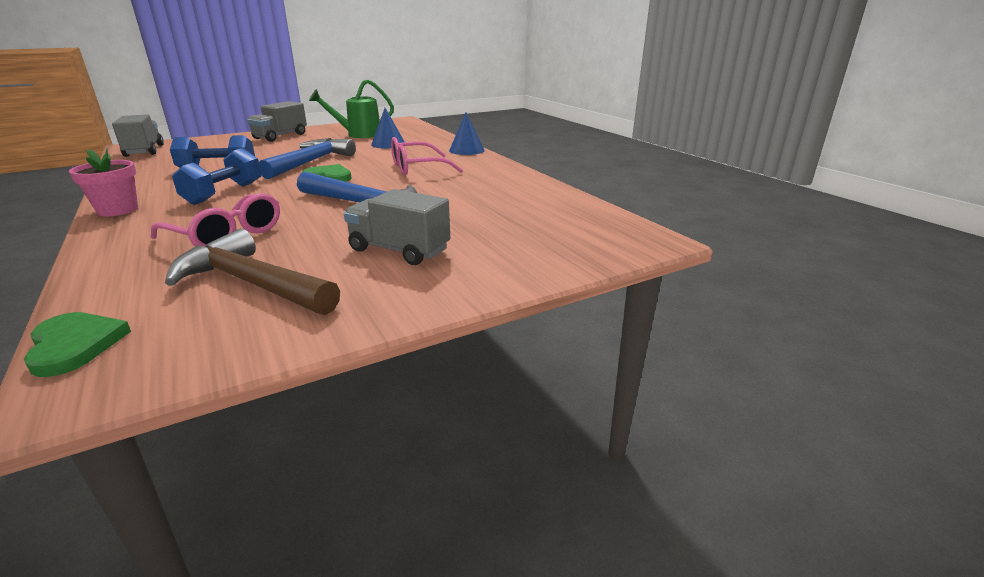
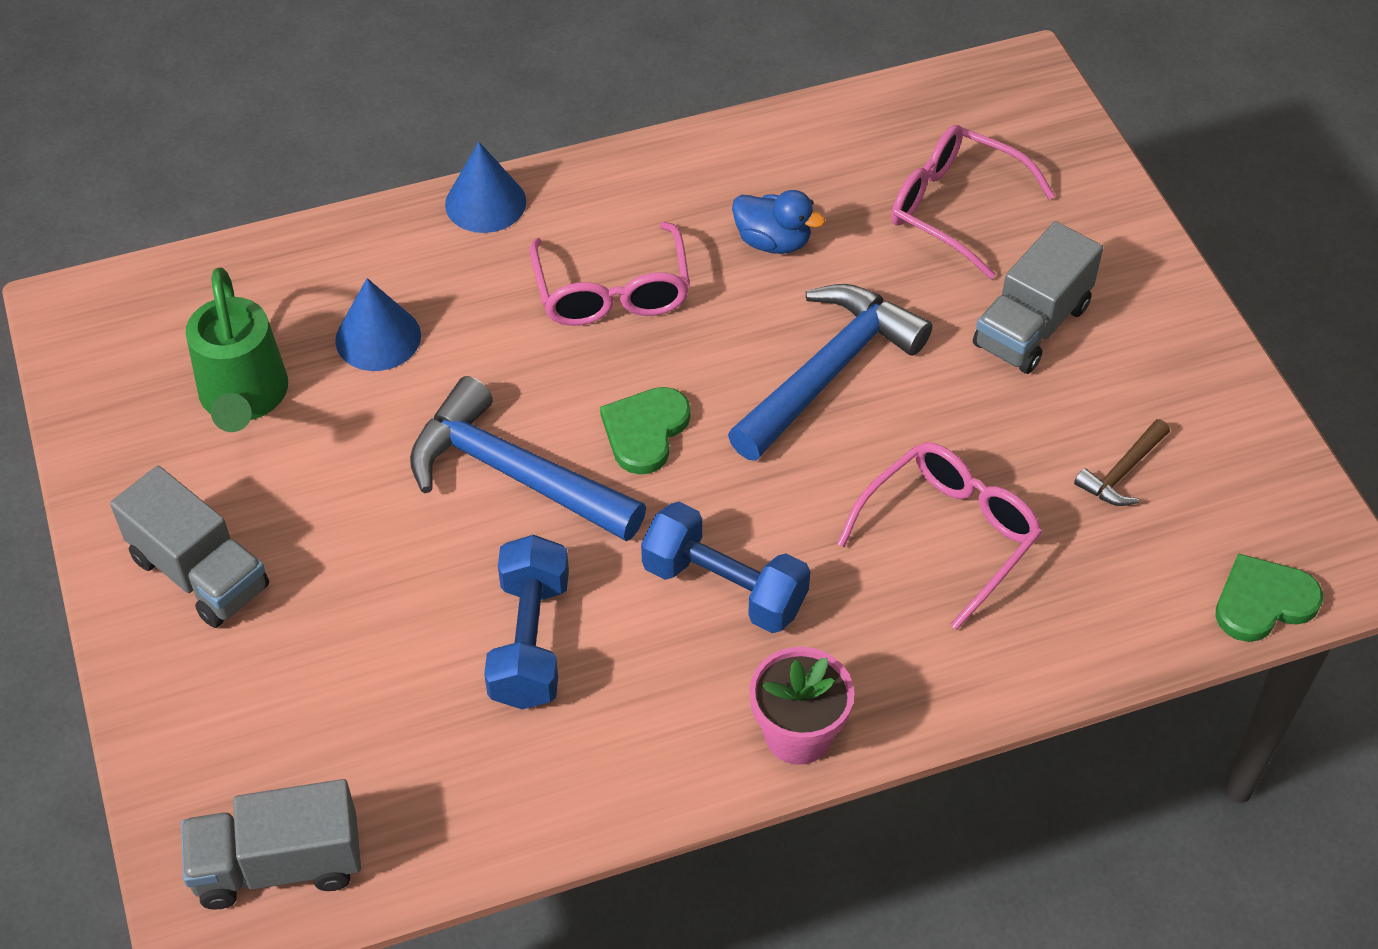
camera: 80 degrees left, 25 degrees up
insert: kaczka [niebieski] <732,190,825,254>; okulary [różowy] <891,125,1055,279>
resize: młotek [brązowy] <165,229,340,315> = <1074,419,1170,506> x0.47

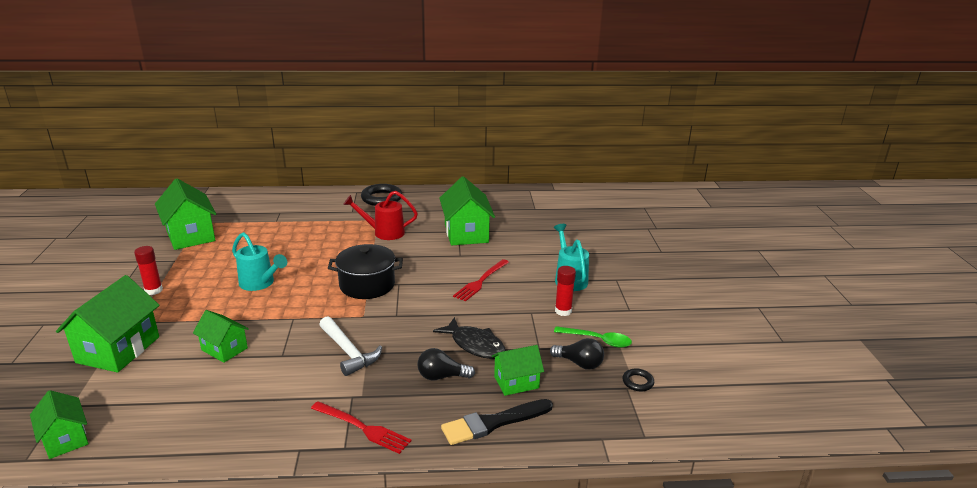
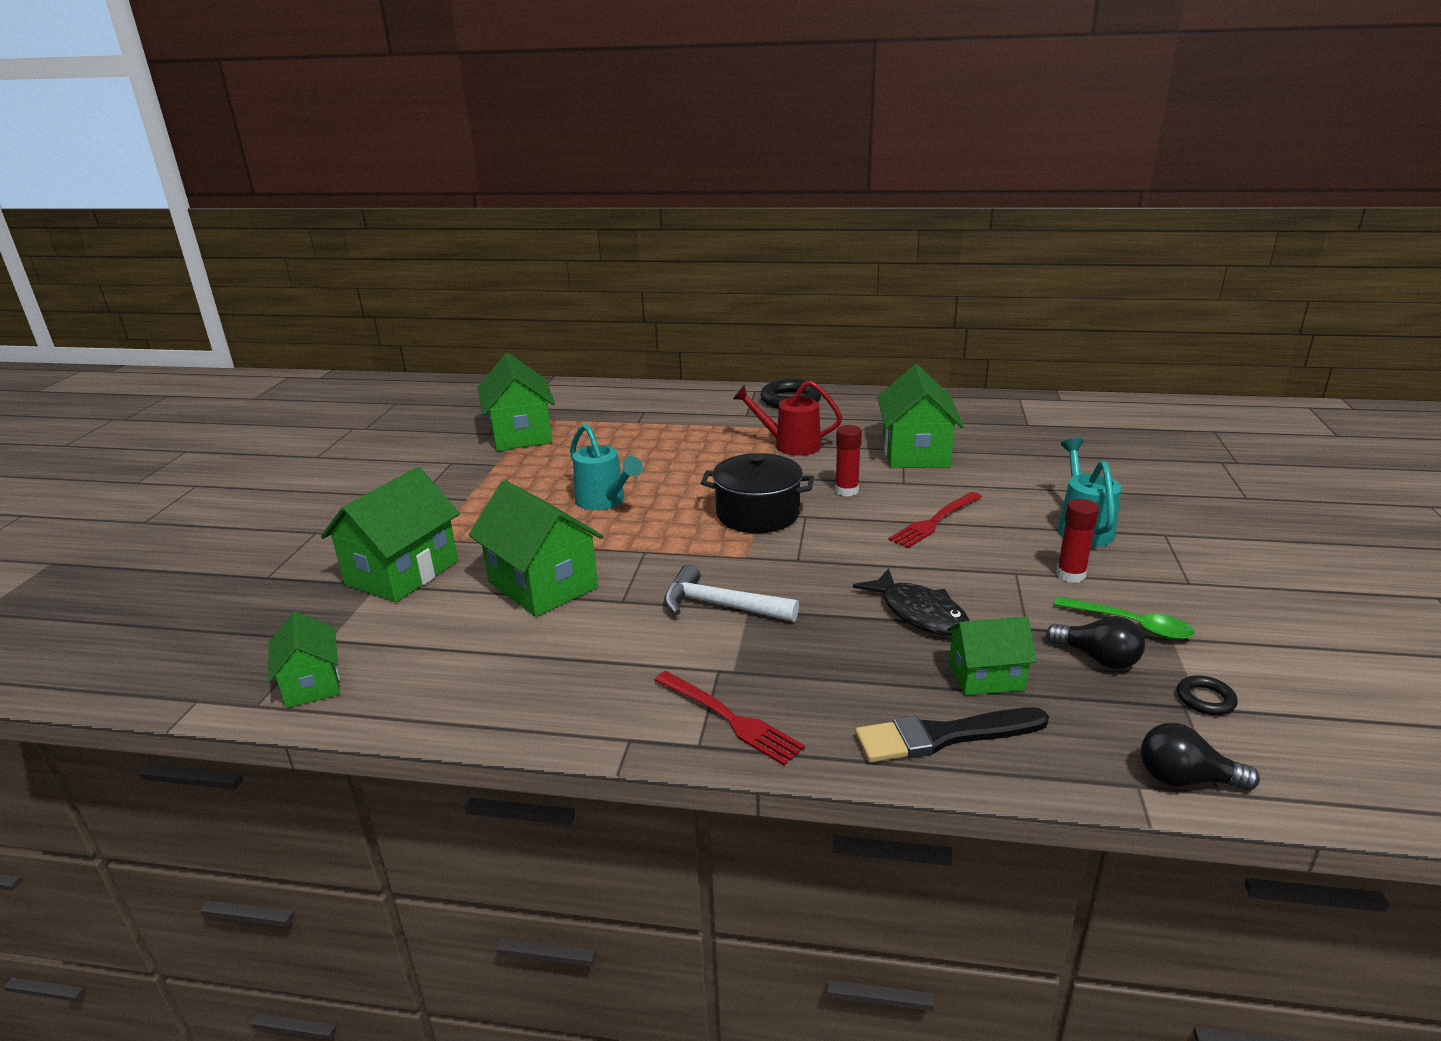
camera: 15 degrees right, 0 degrees up
move: klej w sztyfcie [czerwony] <134,246,163,295> to <835,425,862,496>; żarówka [czarny] <417,348,475,380> to <1141,723,1260,791>
rotate: młotek [biały] <319,316,382,376> = <664,564,799,622> 135 degrees clockwise
resize: domek [zielony] <193,310,249,363> = <469,480,604,617> x1.71

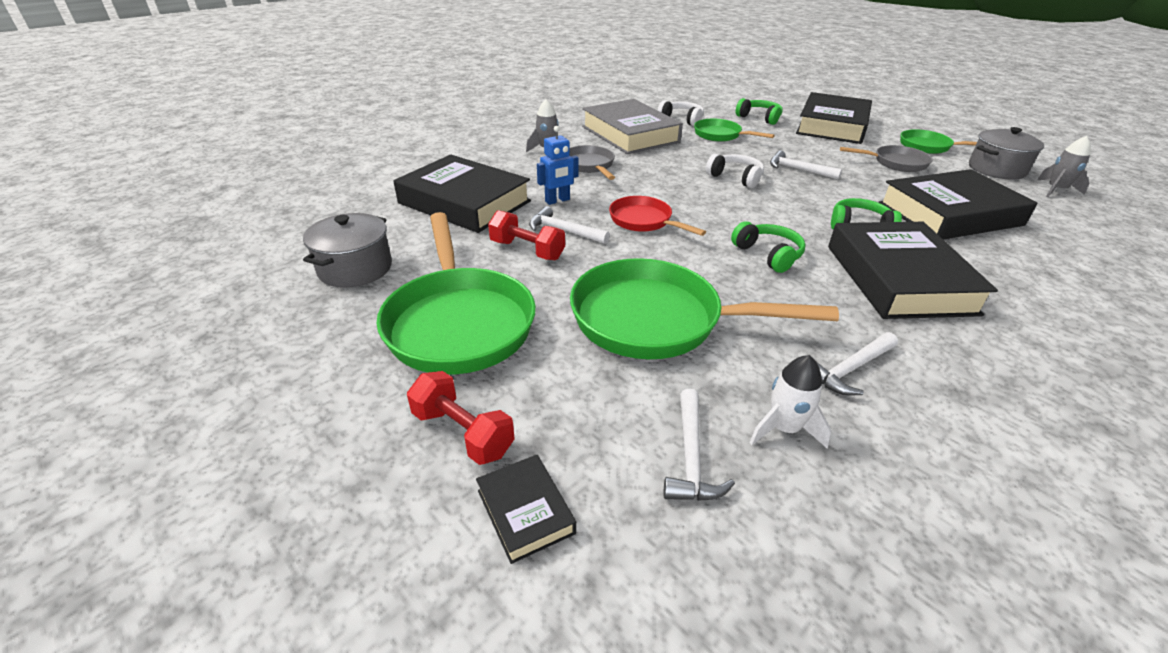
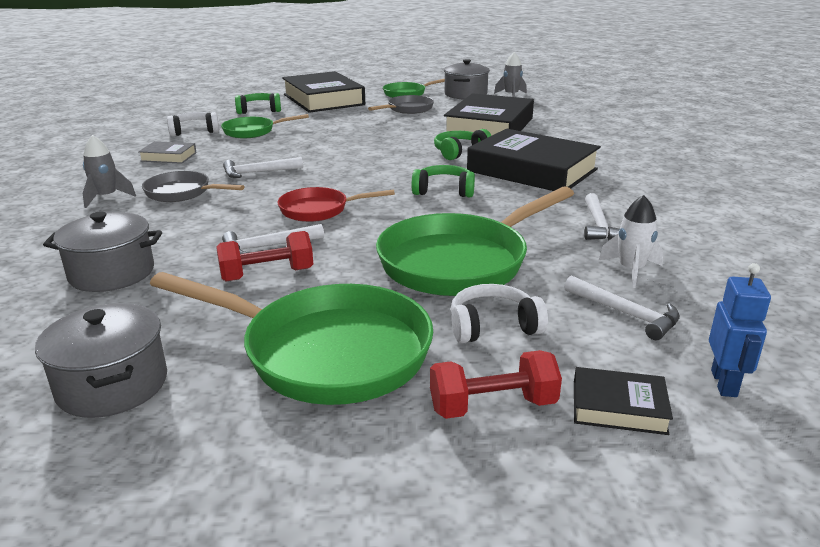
camera: 50 degrees left, 10 degrees down
move: robot [niebieski] <537,126,579,205> to <709,263,771,397>; słuchawki [biały] <706,154,764,188> to <451,284,548,343>; młotek [biały] <770,150,842,180> to <223,157,303,178>
replace: książka [czarny] <394,155,531,233> to garnek [szary] <43,212,162,292>
resize: książka [szary] <582,99,683,154> = <138,141,197,164> x0.45

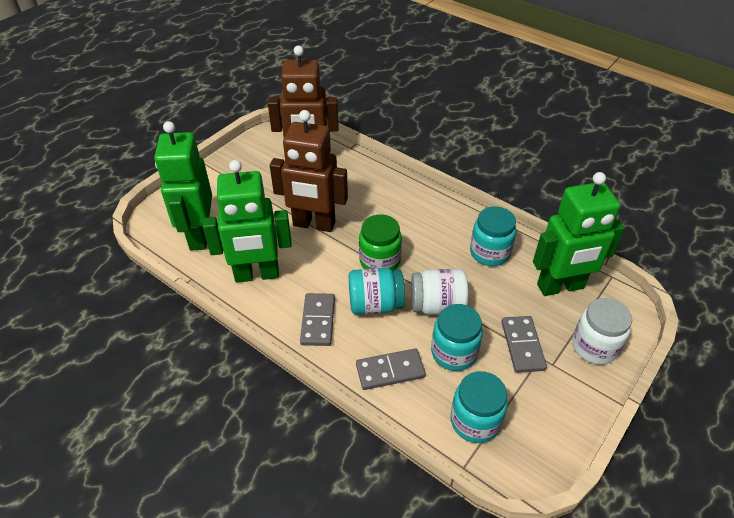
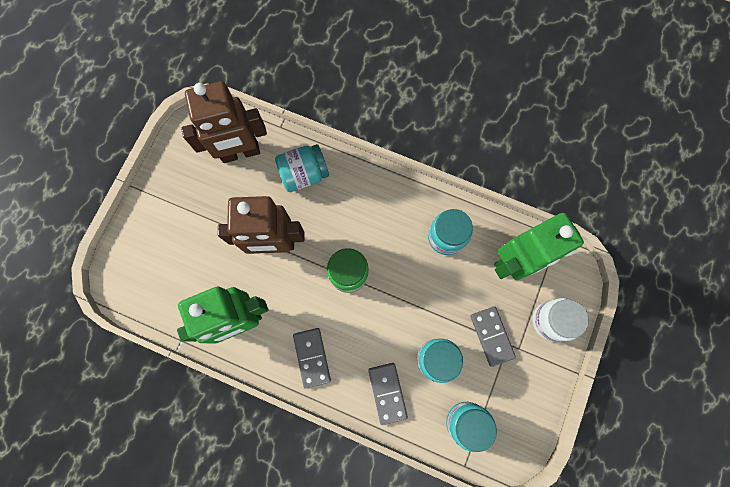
camera: 15 degrees left, 30 degrees up
delete: robot [zielony] <154,121,212,250>; słoik [biały] <411,269,468,315>
move: słoik [turkusowy] <349,268,405,315> to <275,144,329,192>
rotate: kostka domina [szary] <356,348,426,390> = <368,363,408,425> 75 degrees counterclockwise

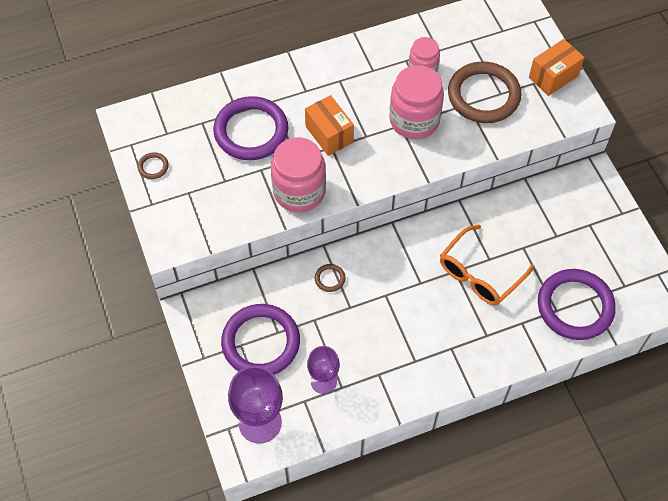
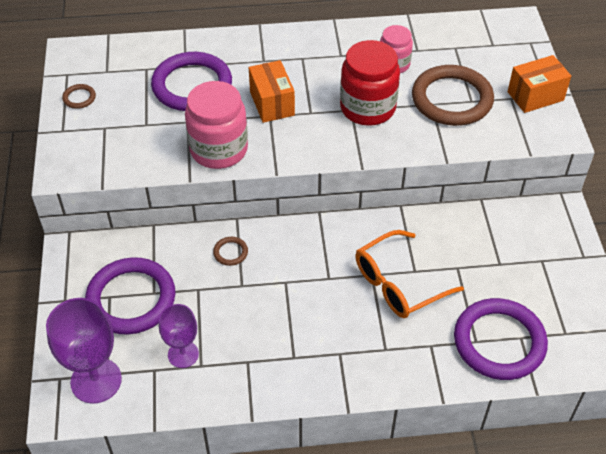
camera: 15 degrees right, 10 degrees down
recolor: słoik [różowy] <389,65,444,139> to słoik [czerwony] <340,40,400,126>

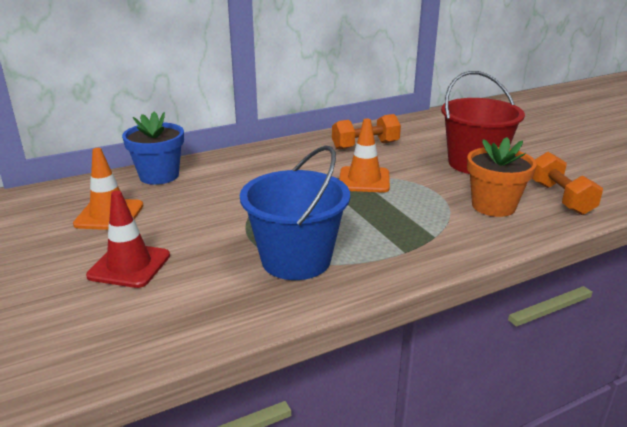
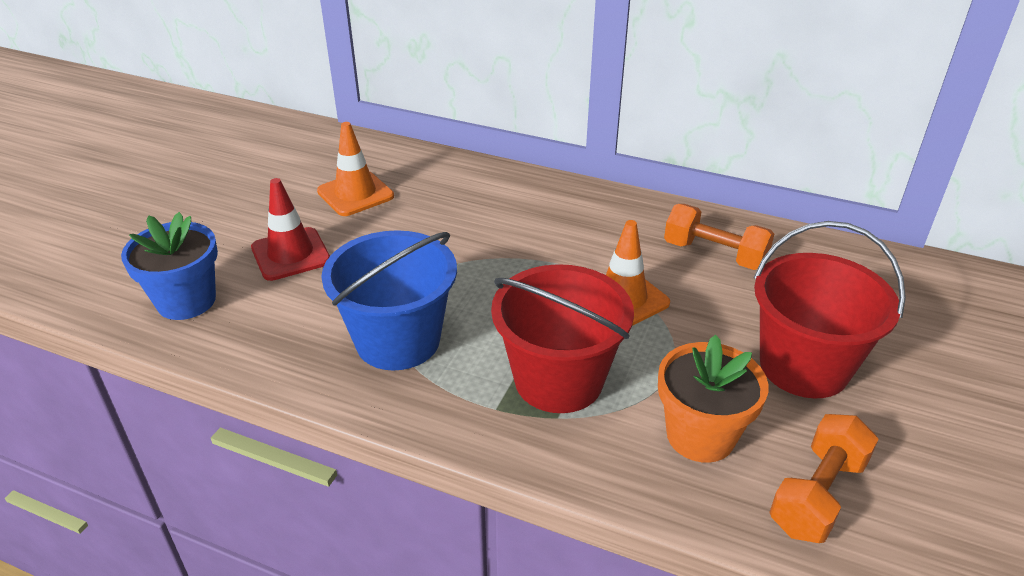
camera: 50 degrees right, 10 degrees up
insert: wiadro [czerwony] <491,264,634,413>
move: doniczka [niebieski] <122,112,184,185> to <121,212,218,320>

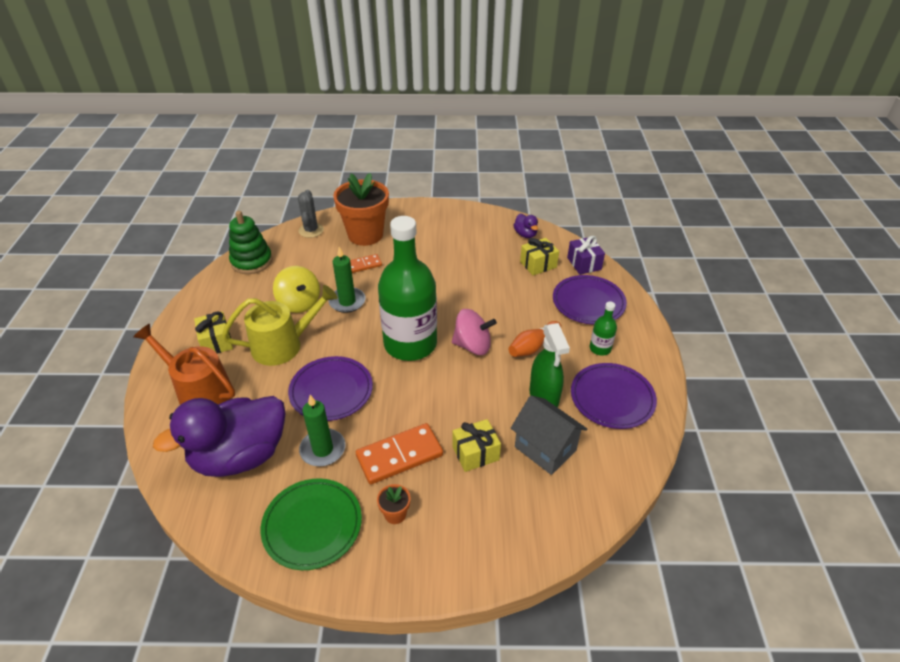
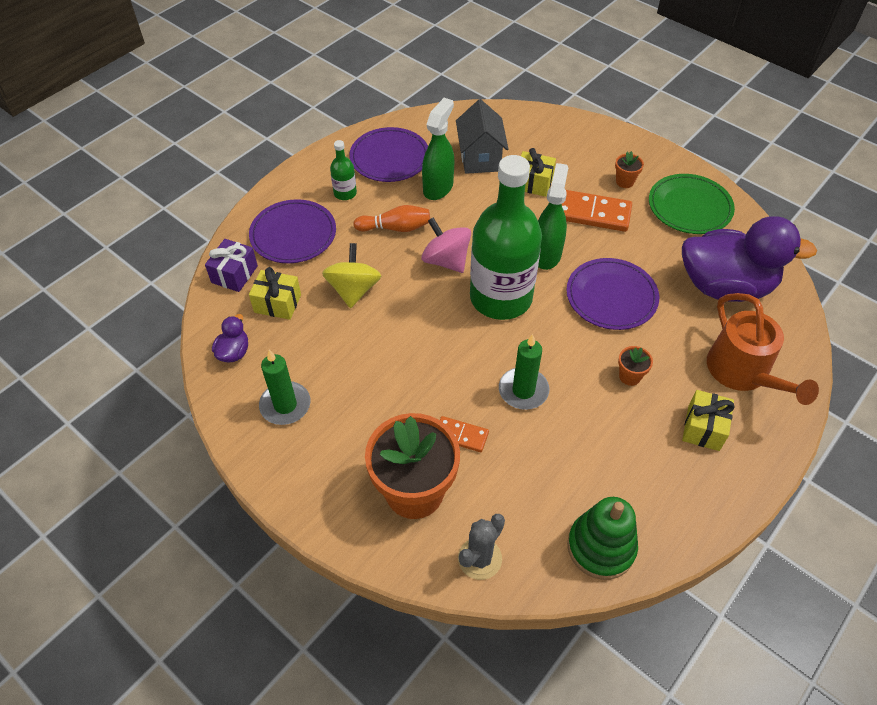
camera: 140 degrees left, 10 degrees up
insert: spryskiwacz [zielony] <538,163,568,270>
move: bączek [żółty] <273,266,320,313> to <322,243,381,308>; świeca [zielony] <299,395,345,466> to <259,350,310,425>
replace: konewka [żółty] <222,285,338,366> to doniczka [pomarańczowy] <618,346,653,386>

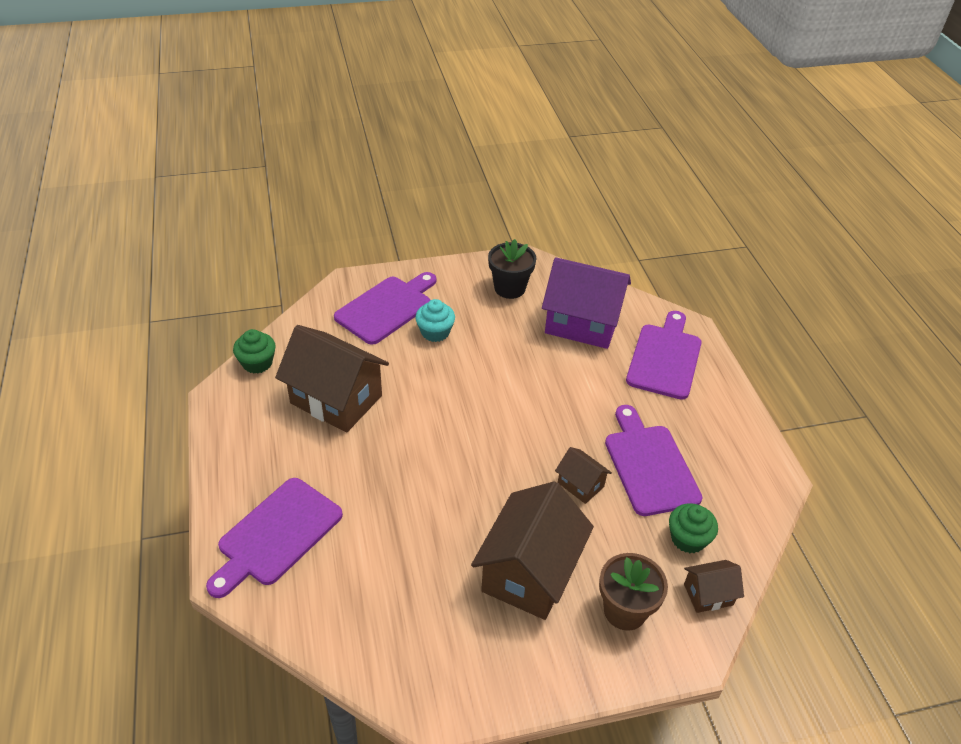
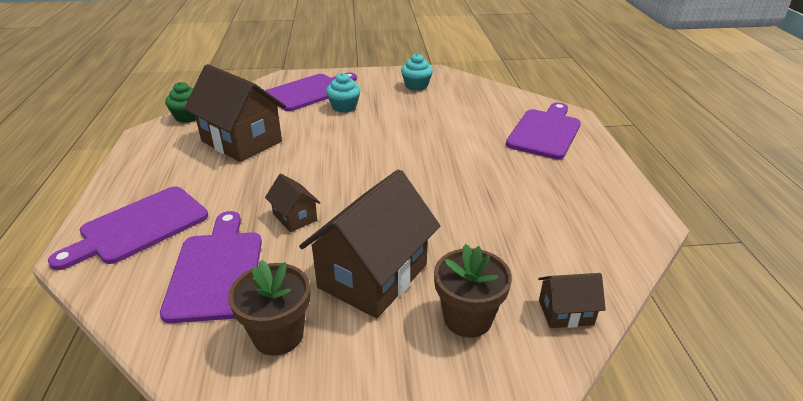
camera: 10 degrees right, 10 degrees down
delete: domek [fioletowy] <542,257,631,349>; muffinka [zielony] <669,503,718,553>
insert: doniczka [brązowy] <228,260,310,356>
move: domek [brązowy] <555,447,612,504> to <265,174,321,232>; deska do krojenia [fioletowy] <605,405,703,516> to <160,211,262,323>
replace: doniczka [czarny] <488,239,536,299> to muffinka [turkusowy] <401,53,433,91>

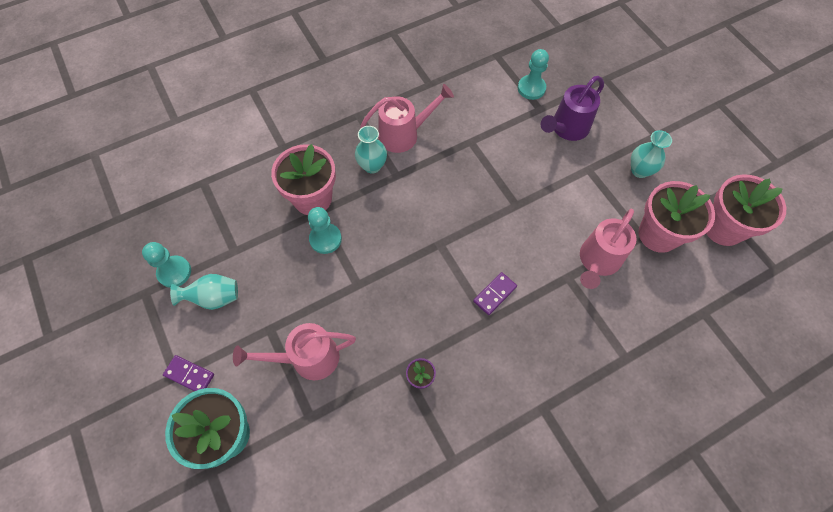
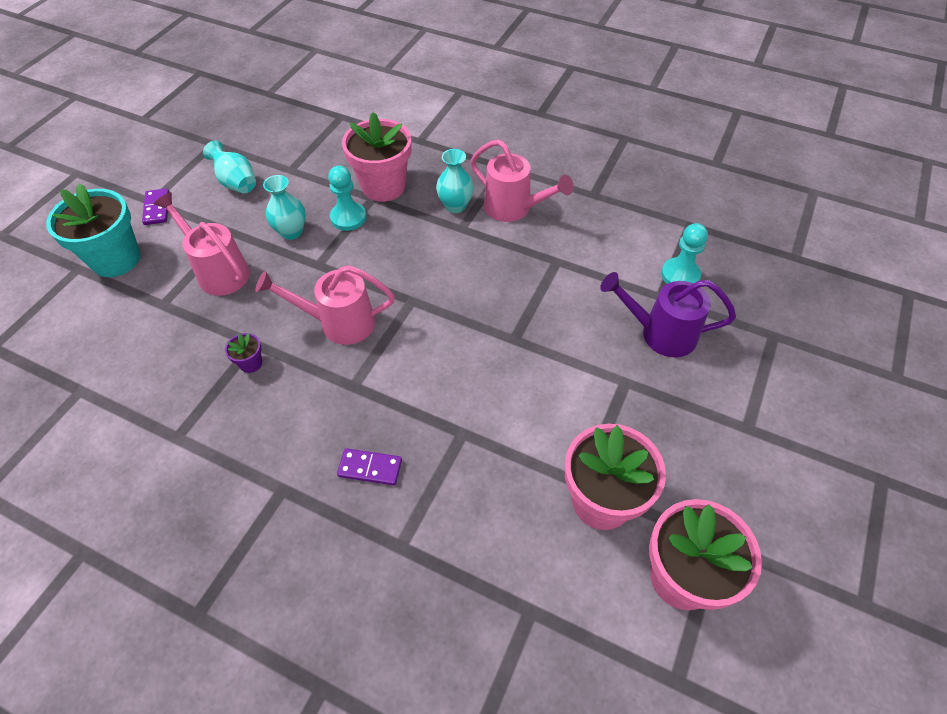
camera: 55 degrees right, 10 degrees down
delete: pionek [turkusowy] <142,242,191,288>
move: kostka domina [fioletowy] <473,272,517,315> to <337,448,402,485>; konewka [różowy] <580,209,637,289> to <255,265,395,345>; wazon [turkusowy] <631,130,672,178> to <263,175,306,240>

